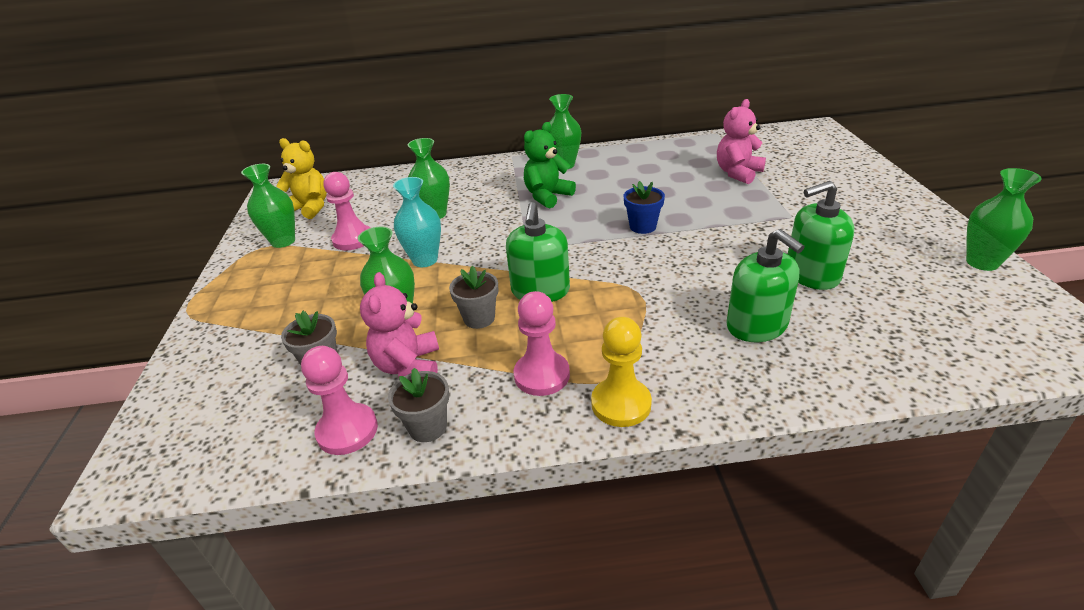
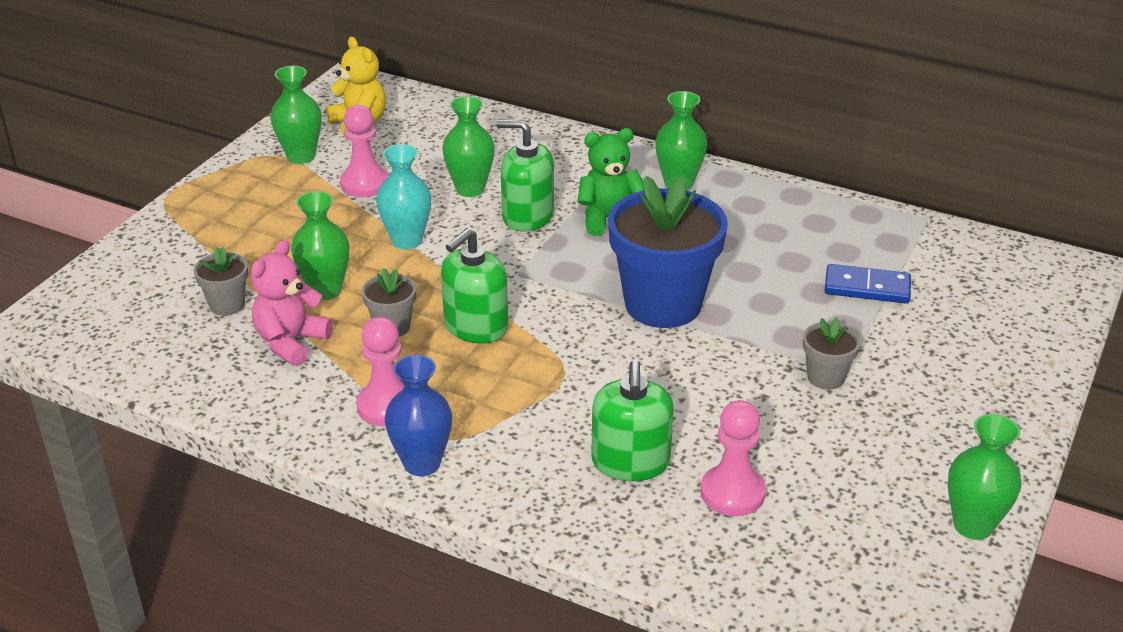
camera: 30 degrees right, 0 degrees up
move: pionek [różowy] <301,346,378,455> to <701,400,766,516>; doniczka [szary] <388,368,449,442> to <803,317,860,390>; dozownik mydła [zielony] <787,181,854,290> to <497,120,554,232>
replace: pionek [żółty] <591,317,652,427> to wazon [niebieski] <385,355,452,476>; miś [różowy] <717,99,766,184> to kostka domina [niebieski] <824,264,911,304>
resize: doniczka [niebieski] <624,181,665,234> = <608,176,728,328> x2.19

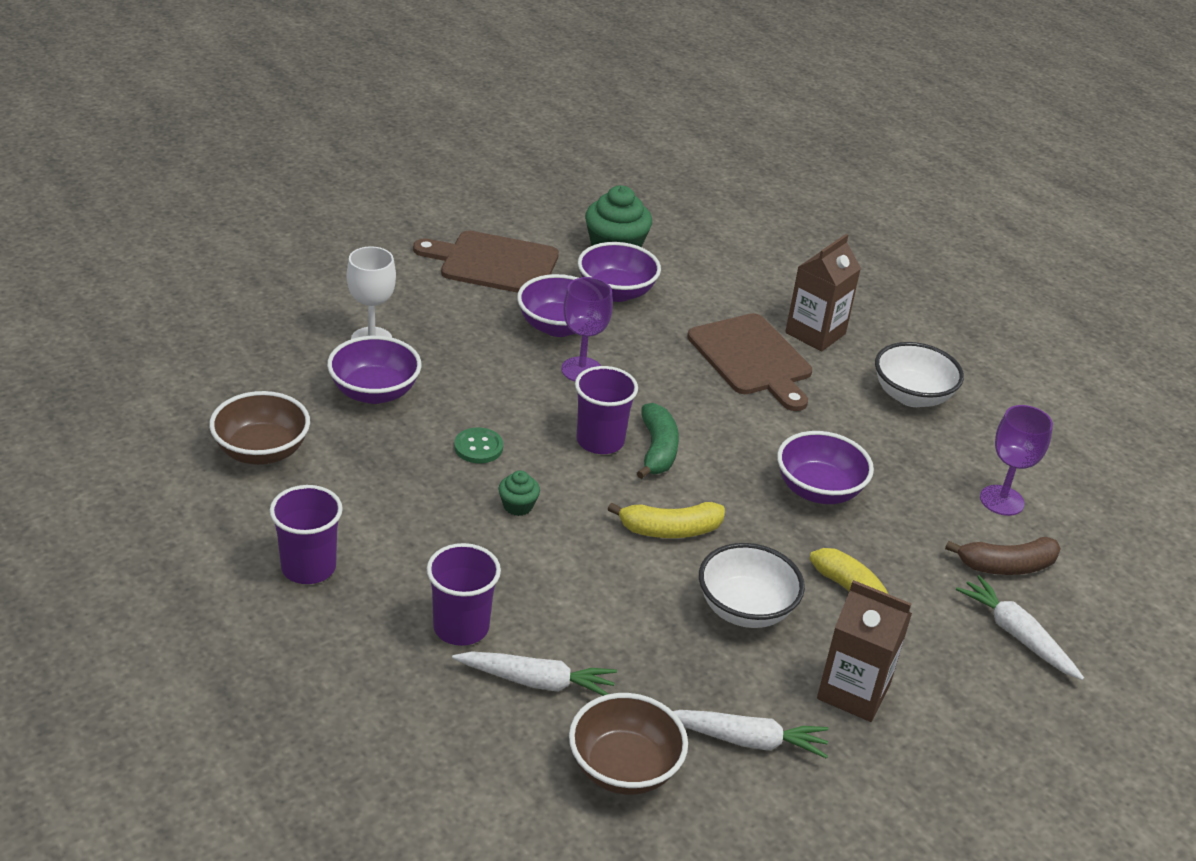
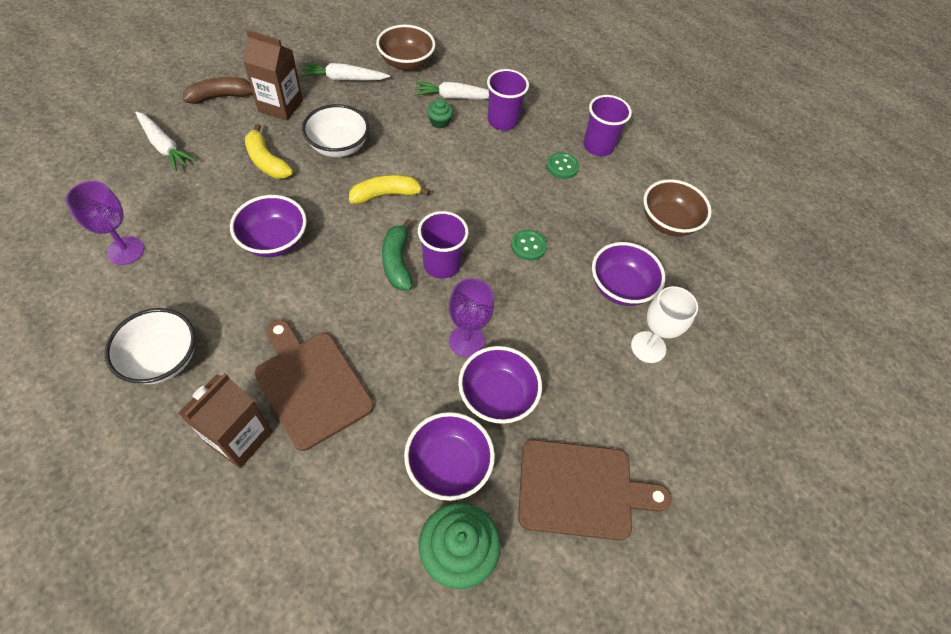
camera: 170 degrees right, 20 degrees up
insert: guzik [zielony] <546,152,579,179>
move: muffinka [zielony] <498,470,540,516> to <427,99,453,128>; banan [brązowy] <945,537,1061,575> to <183,77,253,104>

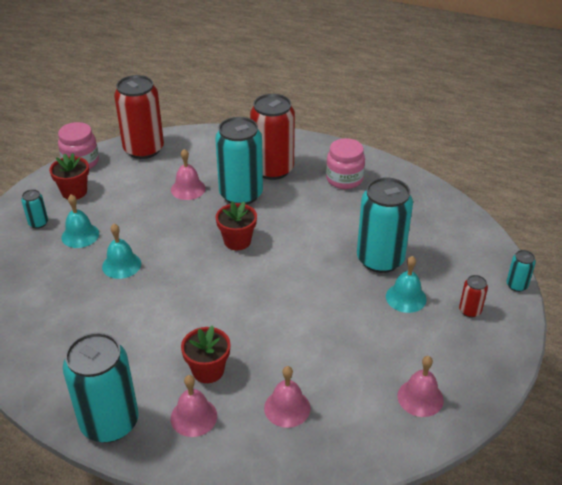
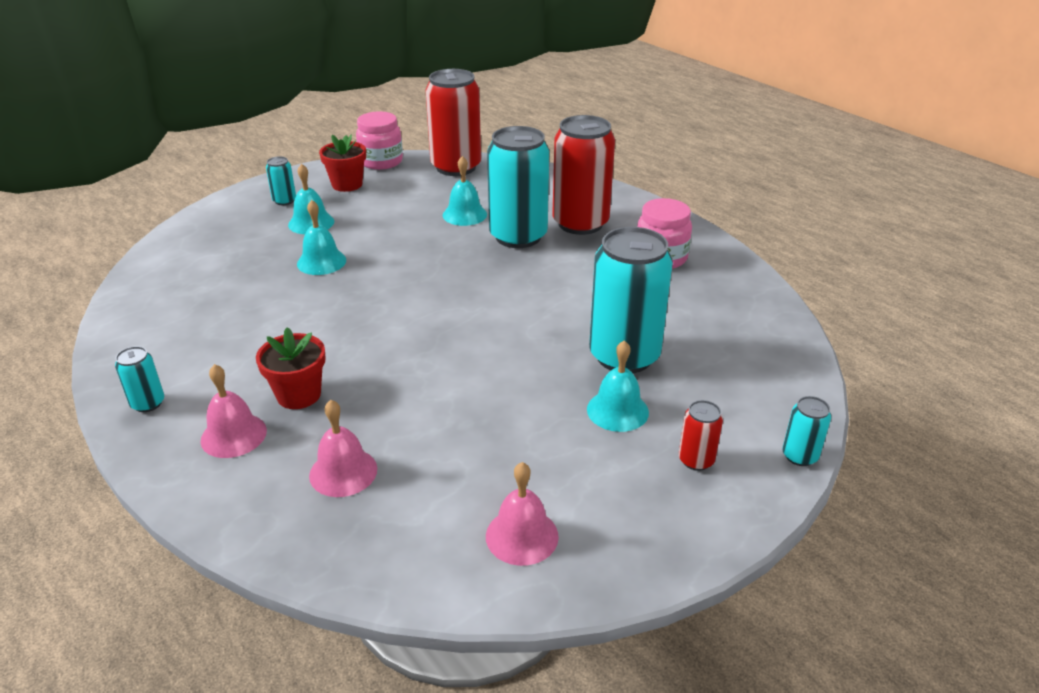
camera: 30 degrees right, 5 degrees down
delete: doniczka [czerwony] <216,201,257,250>
recolor: dzwonek [różowy] <171,149,206,200> to dzwonek [turkusowy] <443,156,487,226>
resize: puszka [turkusowy] <63,332,139,442> = <115,346,164,412> x0.44

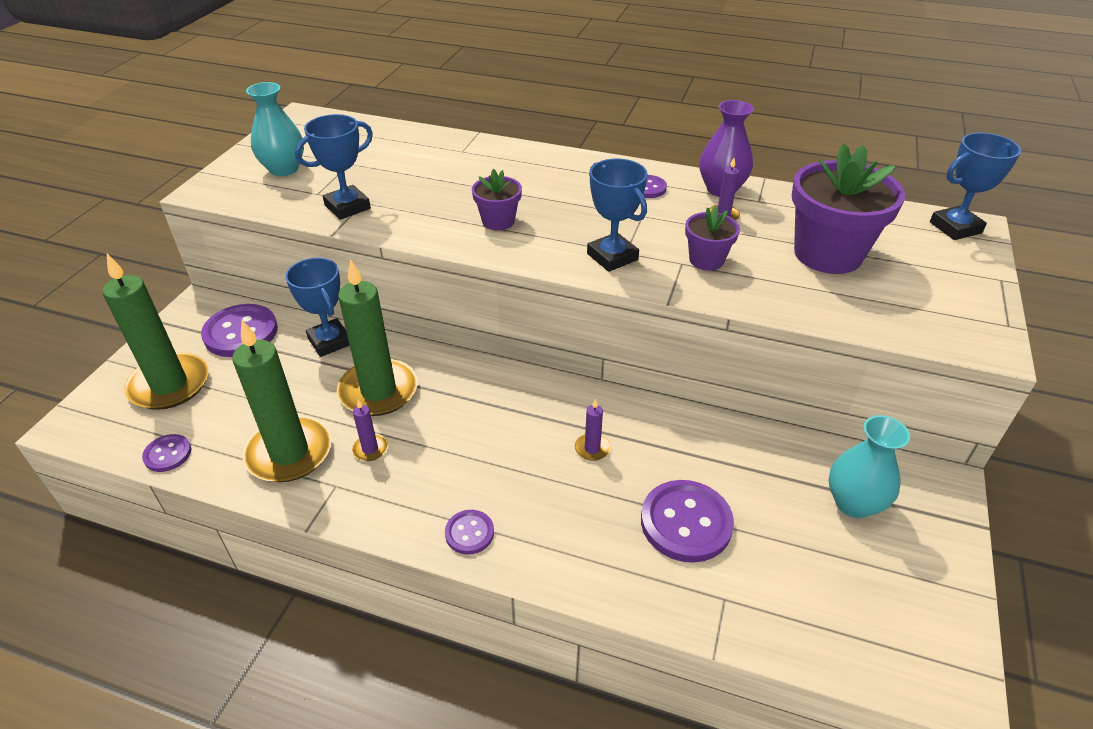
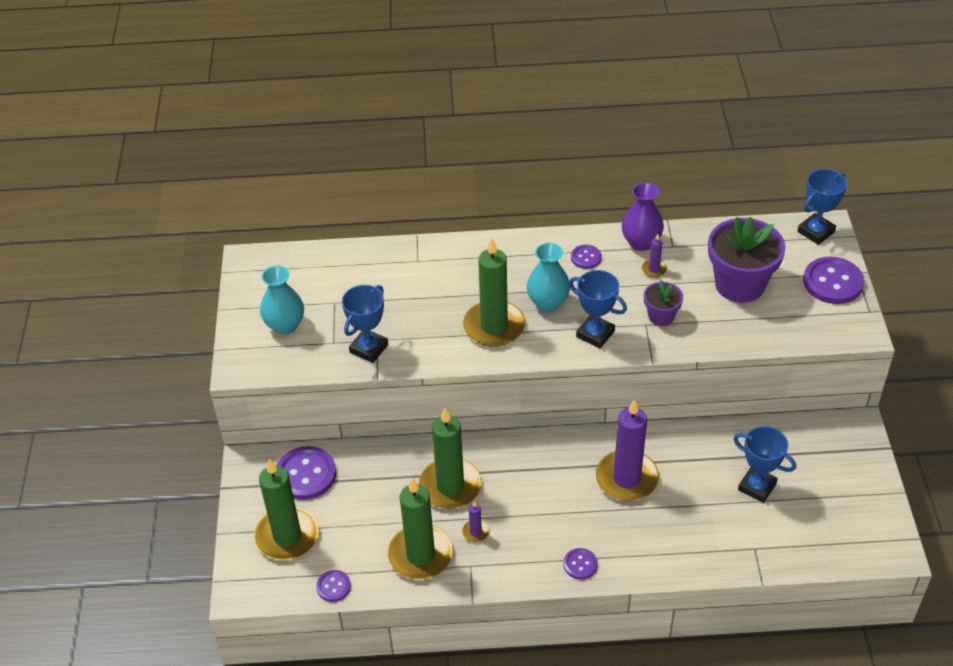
camera: 20 degrees left, 5 degrees up
move: puchar [niebieski] <285,258,350,357> to <733,426,796,503>; guzik [fioletowy] <641,480,734,563> to <803,257,864,304>; wazon [turkusowy] <829,415,910,518> to <527,243,570,312>
replace: doniczka [fioletowy] <472,169,522,230> to świeca [zielony] <463,238,525,347>
resize: świeca [fioletowy] <575,398,610,461> = <596,399,659,501> x2.39

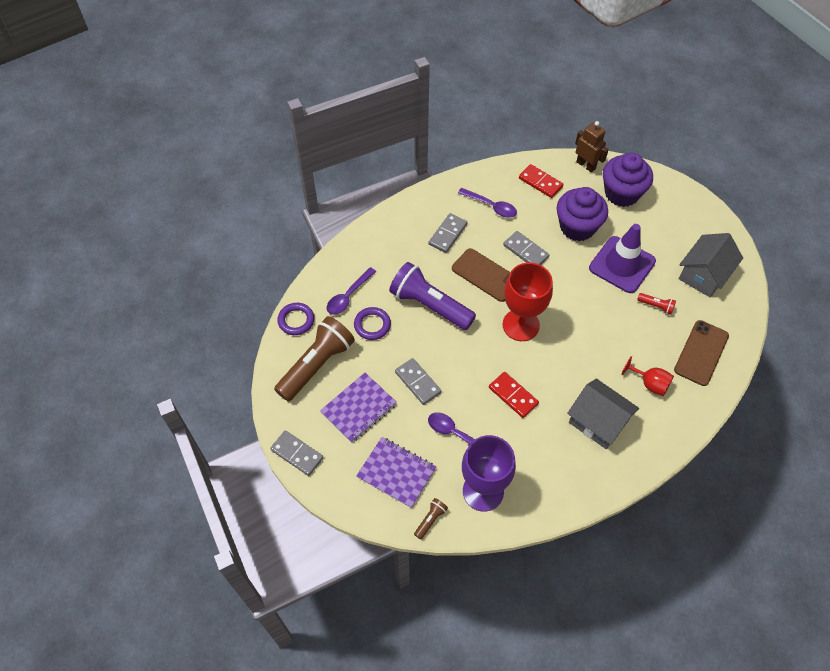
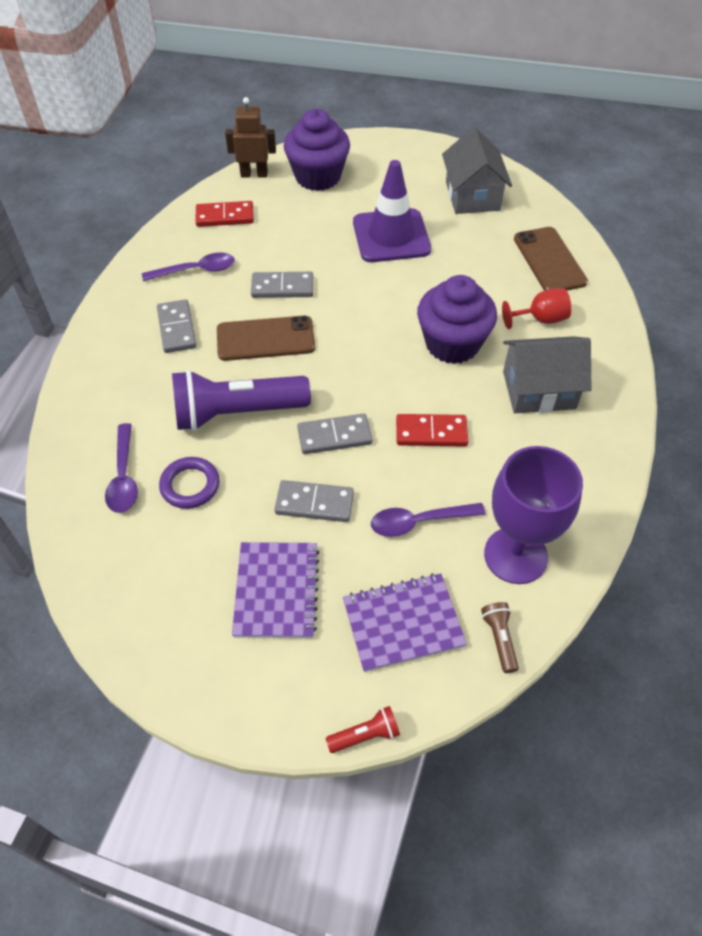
camera: 45 degrees left, 5 degrees down
delete: latarka [brązowy] <274,316,355,402>; pierścień [fioletowy] <277,303,314,335>; kielich [czerwony] <503,262,553,341>
move: kostka domina [szary] <270,430,324,476> to <297,413,372,454>; muffinka [fioletowy] <557,187,608,241> to <417,275,497,364>; latarka [czerwony] <637,293,676,315> to <326,706,400,753>

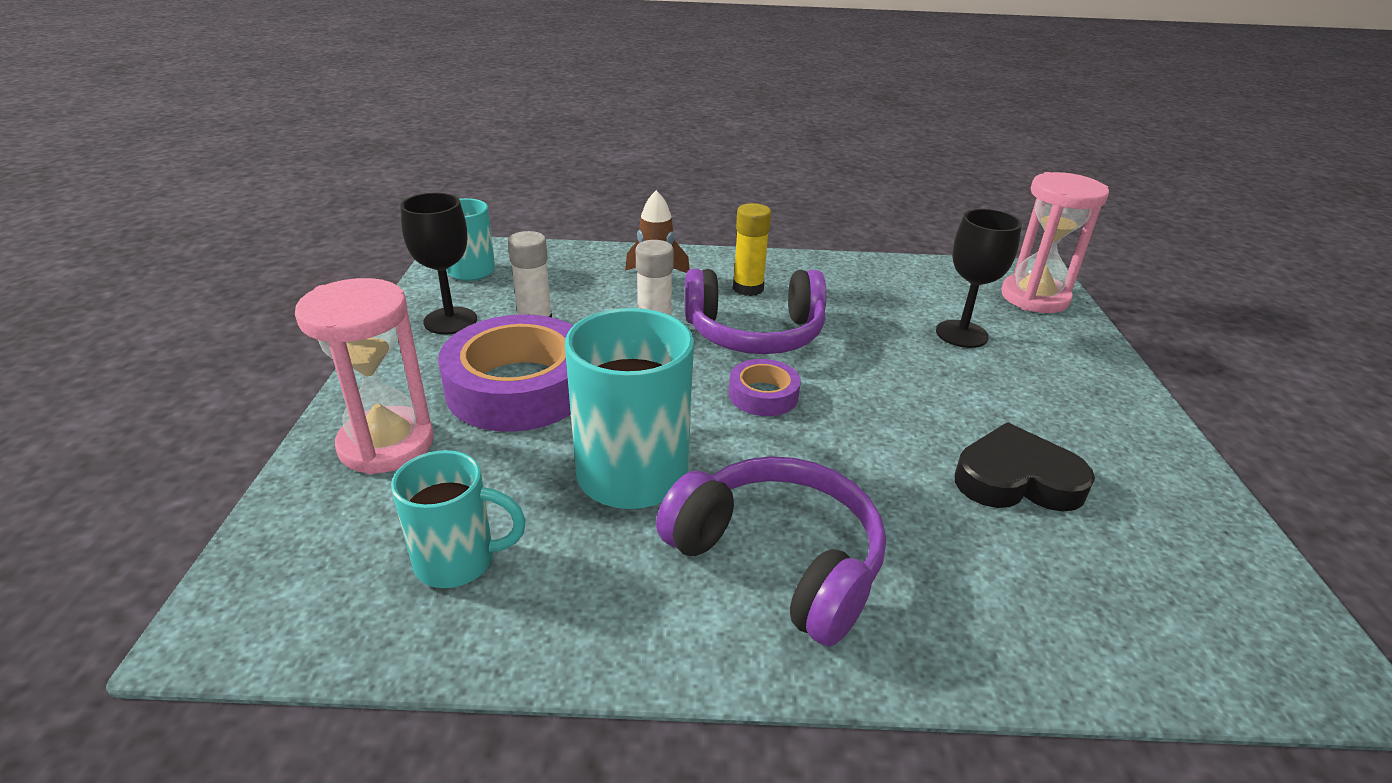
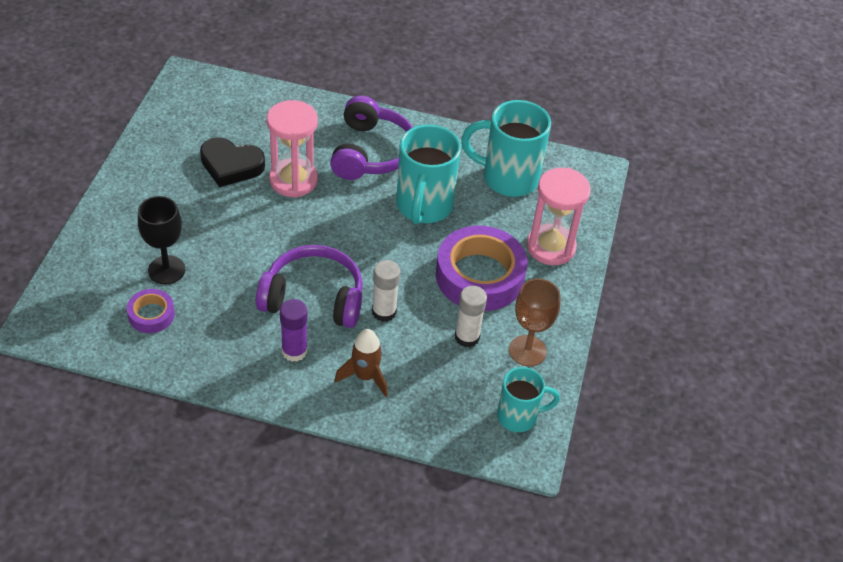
camera: 170 degrees left, 15 degrees up
move: taśma klejąca [fioletowy] <729,359,801,416> to <127,289,175,333>; klepsydra [różowy] <1001,172,1109,313> to <267,100,318,198>
recolor: kielich [czarny] <400,193,477,334> to kielich [brązowy] <509,279,561,366>; klej w sztyfcie [żółty] <733,203,771,296> to klej w sztyfcie [fioletowy] <280,299,308,362>
rotate: słuchawki [fioletowy] <656,456,886,646> = <330,96,413,180> 135 degrees counterclockwise
resize: kubek [turkusowy] <391,450,526,588> = <461,100,551,197> x1.64

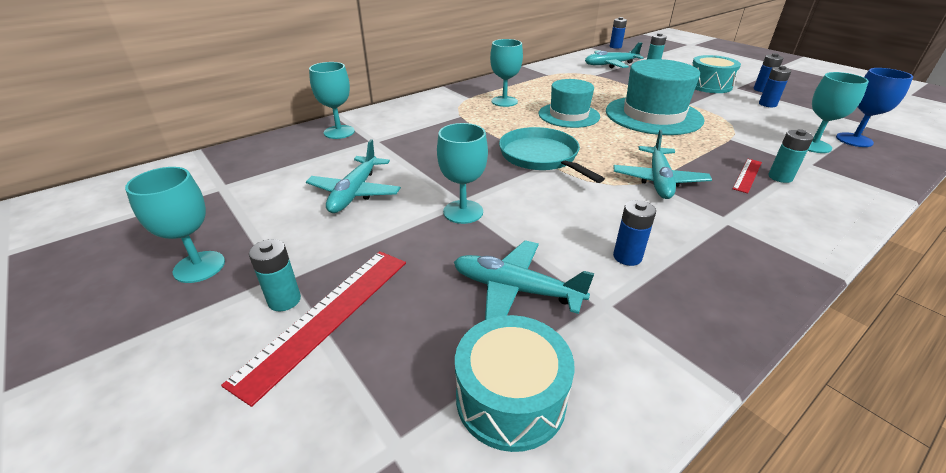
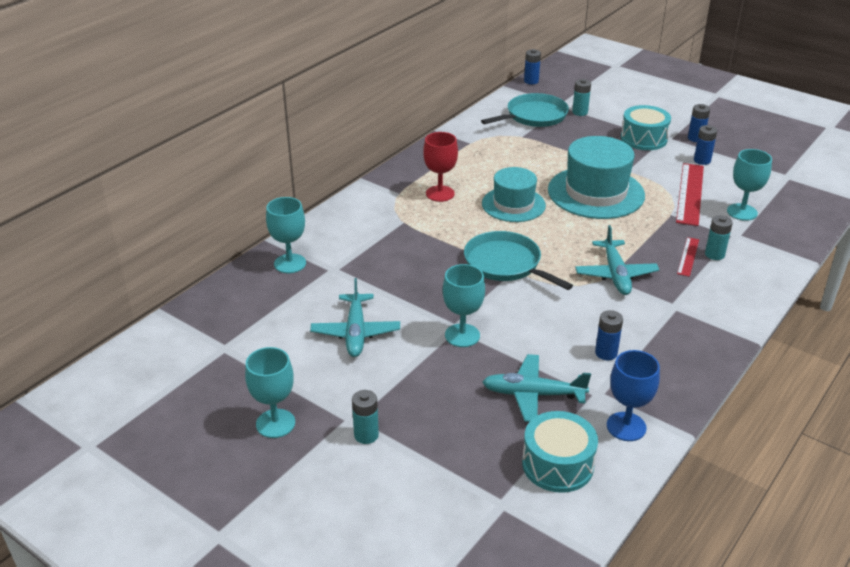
camera: 15 degrees left, 0 degrees up
move: linijka [czerwony] <221,251,406,407> to <676,163,704,226>; kielich [niebieski] <836,68,913,147> to <607,350,660,441>
replace: samolot [turkusowy] <585,42,644,68> to patelnia [turkusowy] <481,93,569,127>
recolor: kielich [turkusowy] <490,39,523,107> to kielich [czerwony] <423,132,458,202>

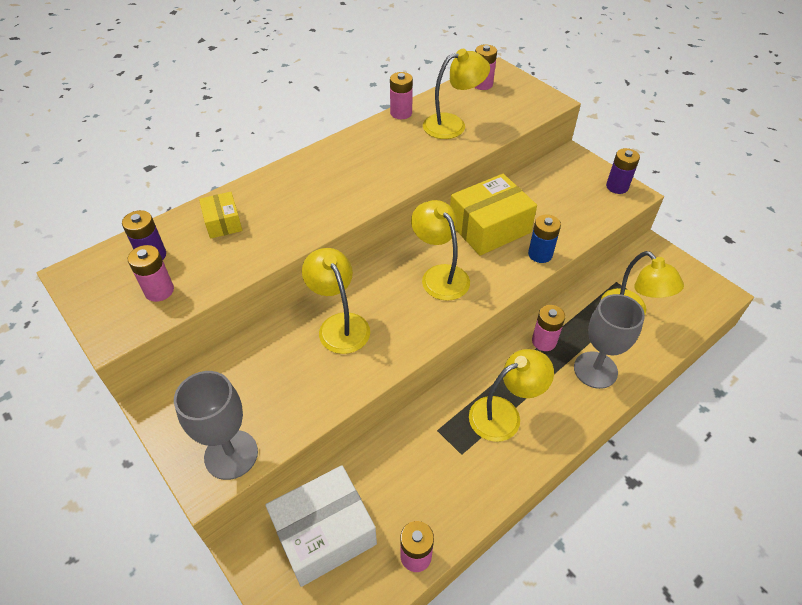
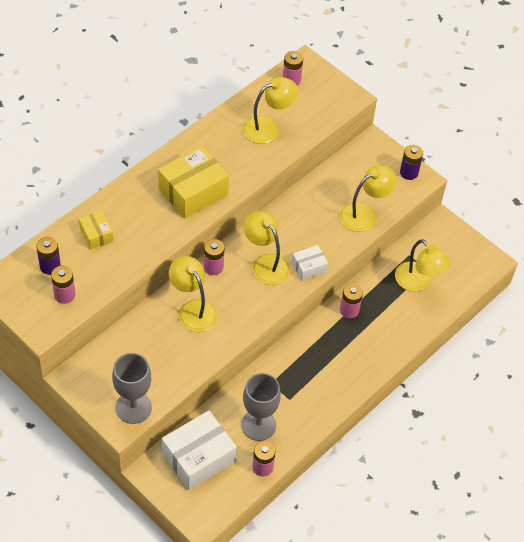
camera: 10 degrees left, 5 degrees up
delete: bateria [niebieski] <528,215,561,263>
insert: pudełko [biały] <292,245,328,281>
move: bateria [różowy] <390,72,413,119> to <204,239,224,275>; pudełko [żółty] <450,174,537,256> to <158,146,229,218>; lampka [żółty] <469,349,554,442> to <340,165,397,232>; kielich [szary] <574,294,645,389> to <241,373,281,441>

